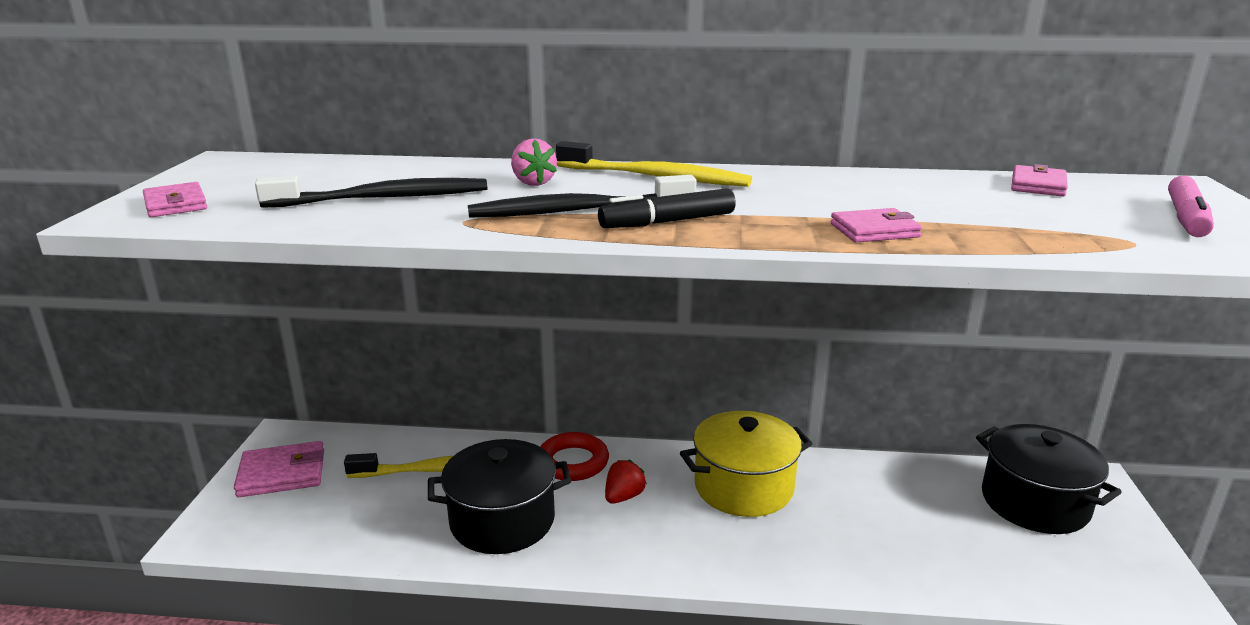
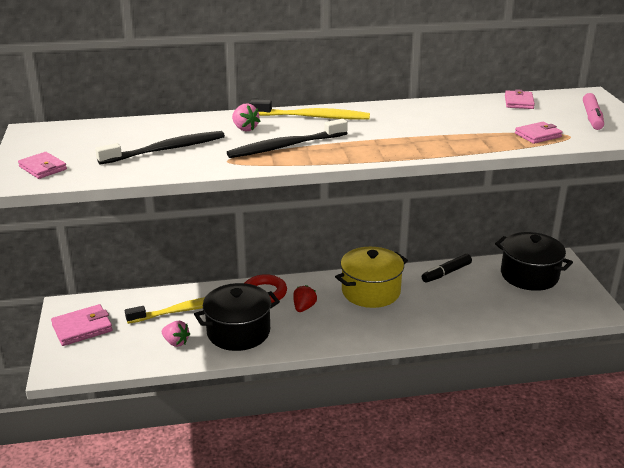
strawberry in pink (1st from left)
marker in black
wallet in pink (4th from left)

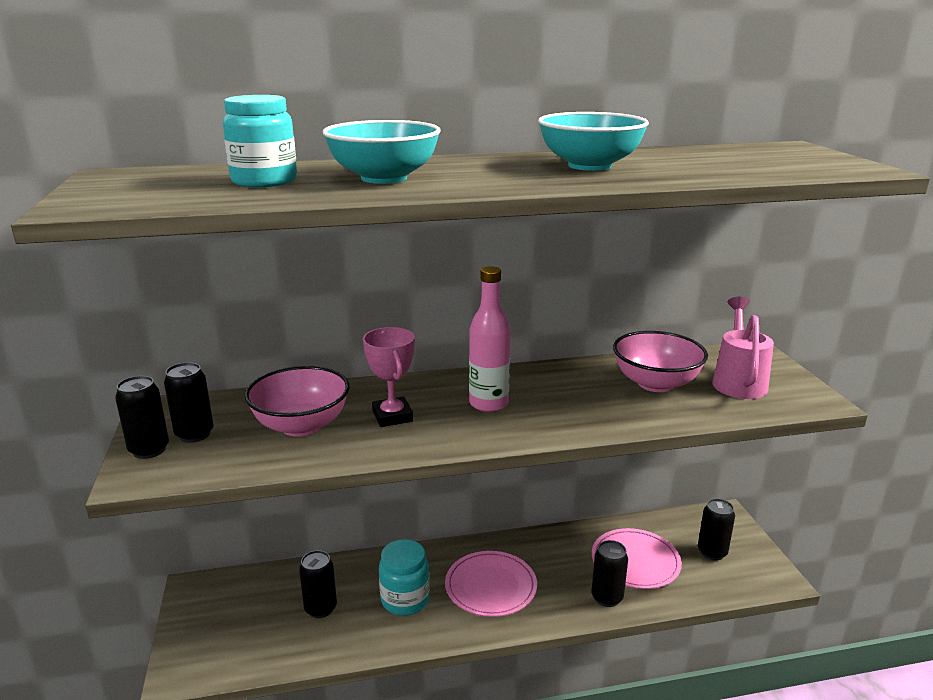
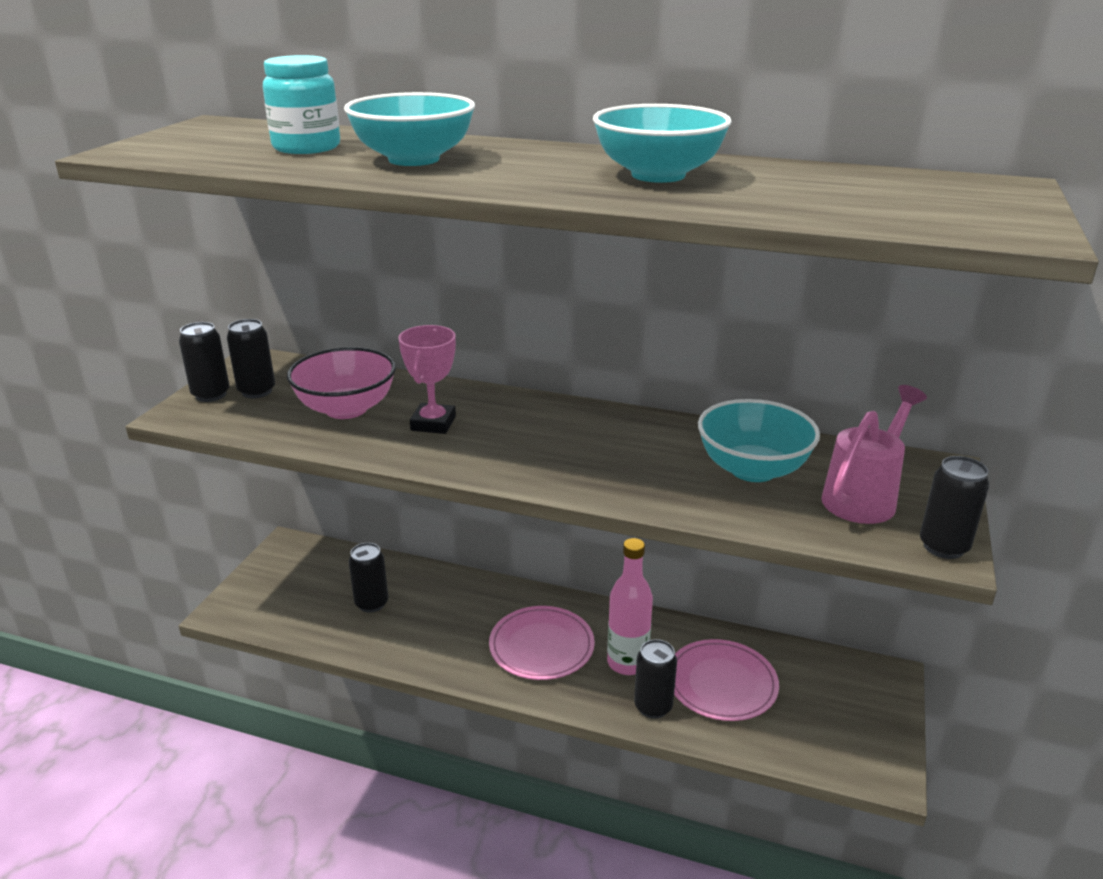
jar in turquoise (2nd from left in the first image)
bottle in pink
can in black (5th from left)
bowl in turquoise (3rd from left)

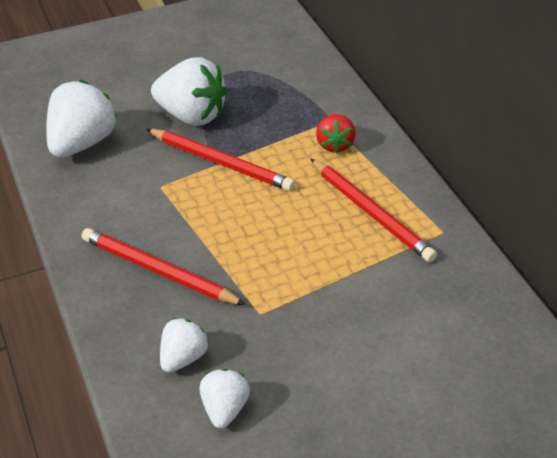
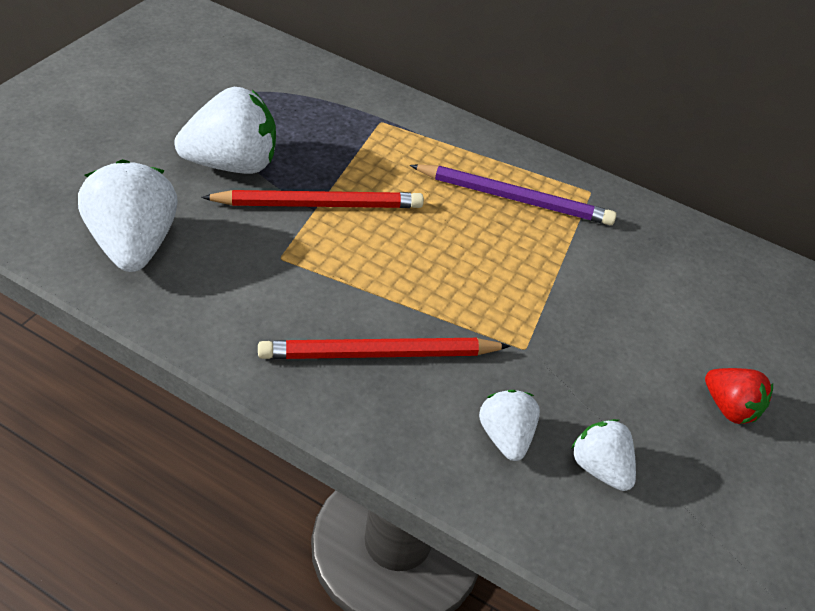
strawberry in red
pencil in purple

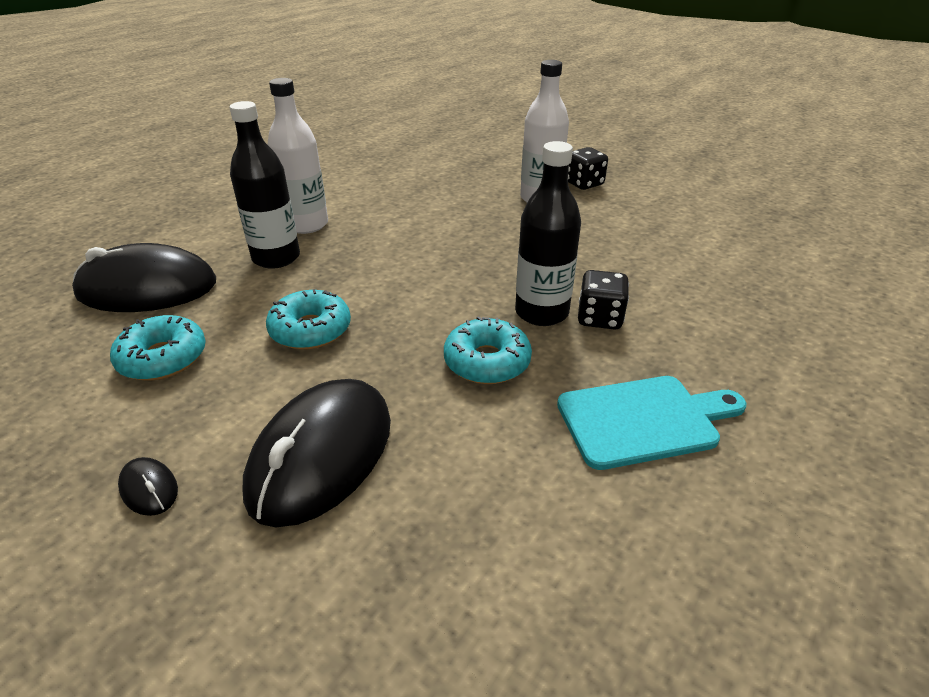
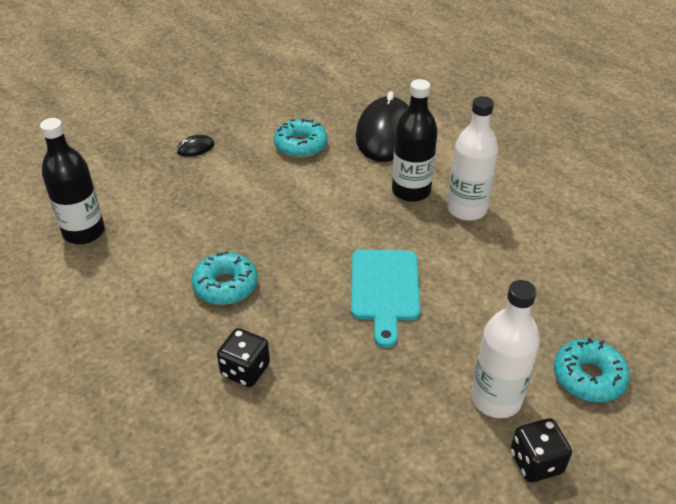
mouse in black (3rd from left in the first image)
donut in turquoise (3rd from left)
bottle in black (1st from left)
cutting board in turquoise

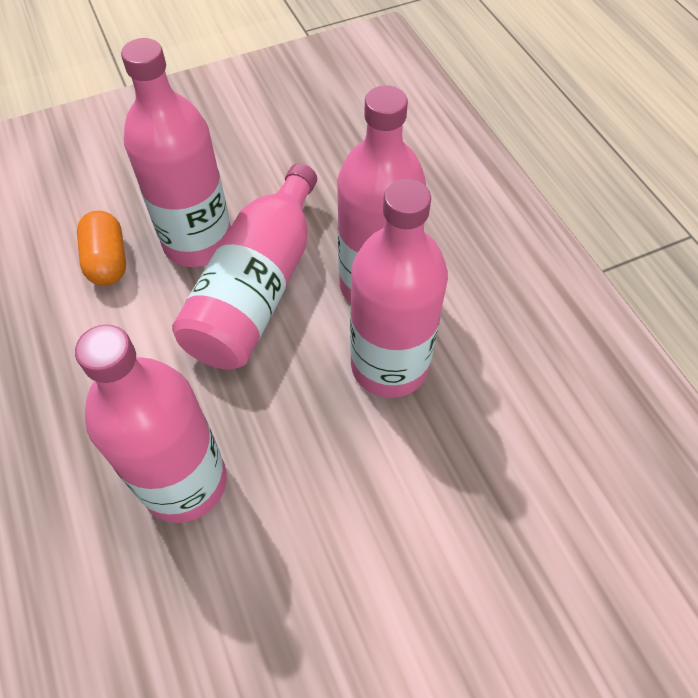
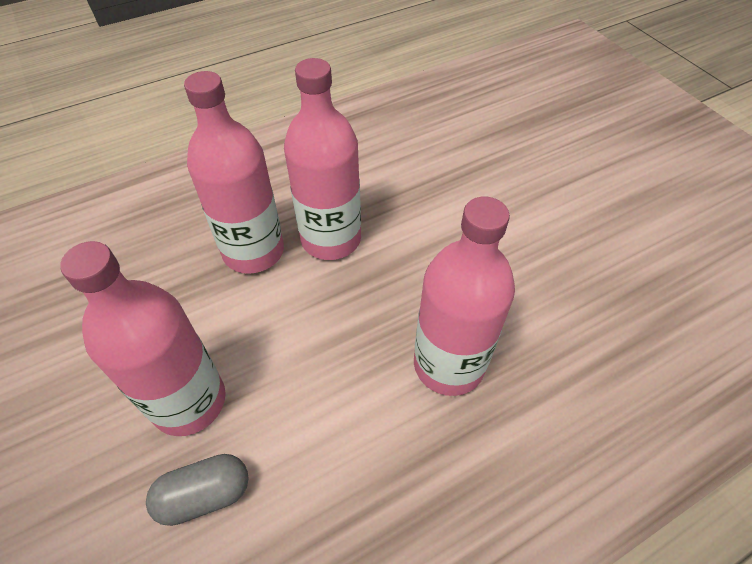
bottle in pink (3rd from left in the first image)
capsule in grey

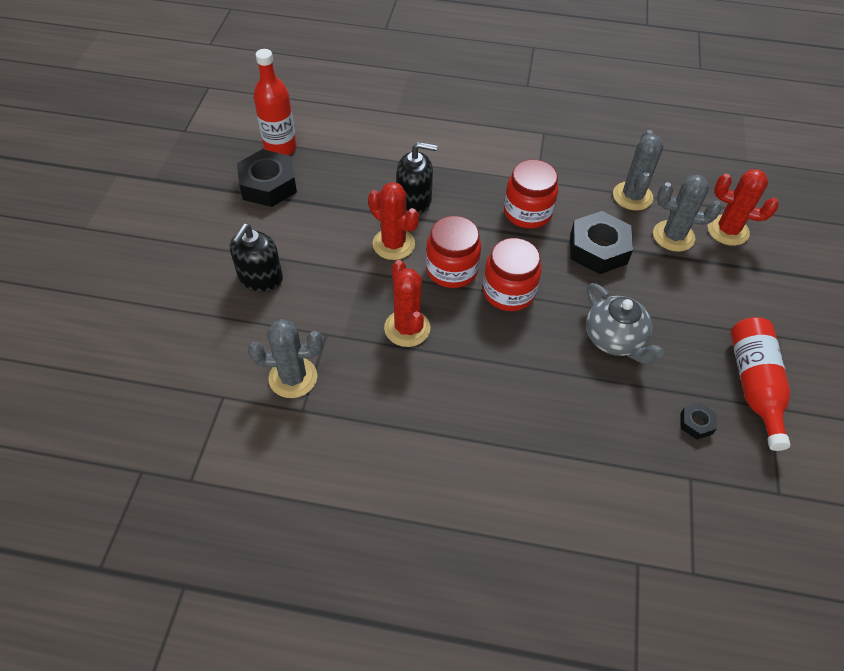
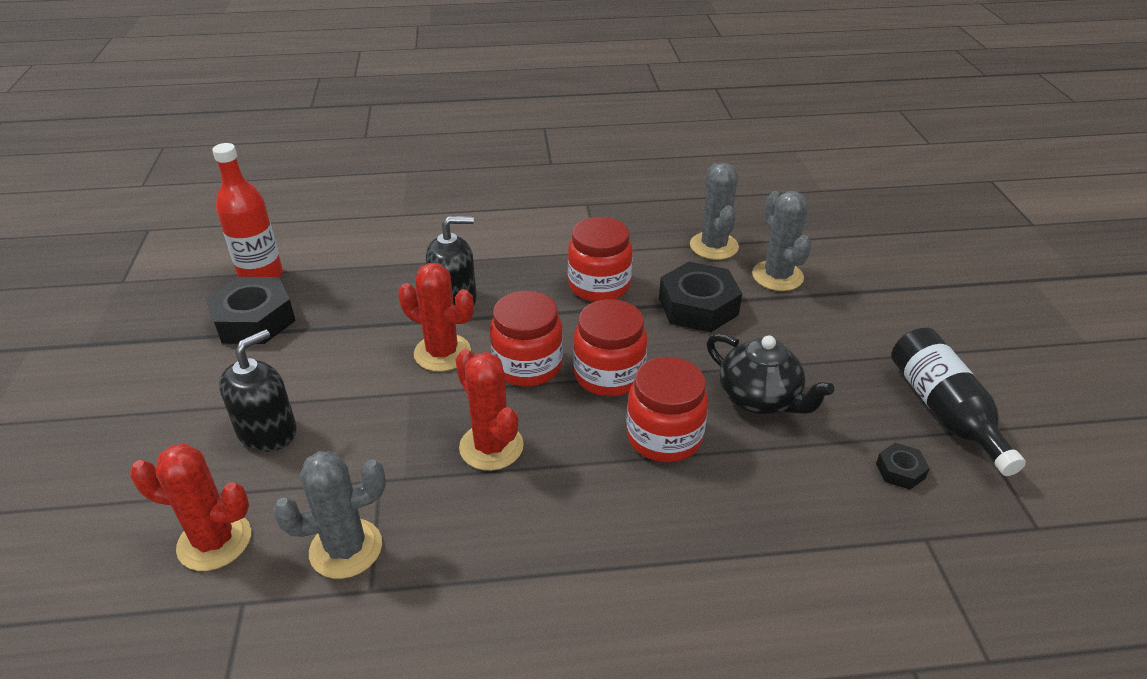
jar in red (4th from left)
cactus in red (1st from left)
teapot in black
bottle in black
soap dispenser in black (1st from left)
cactus in grey (3rd from left)

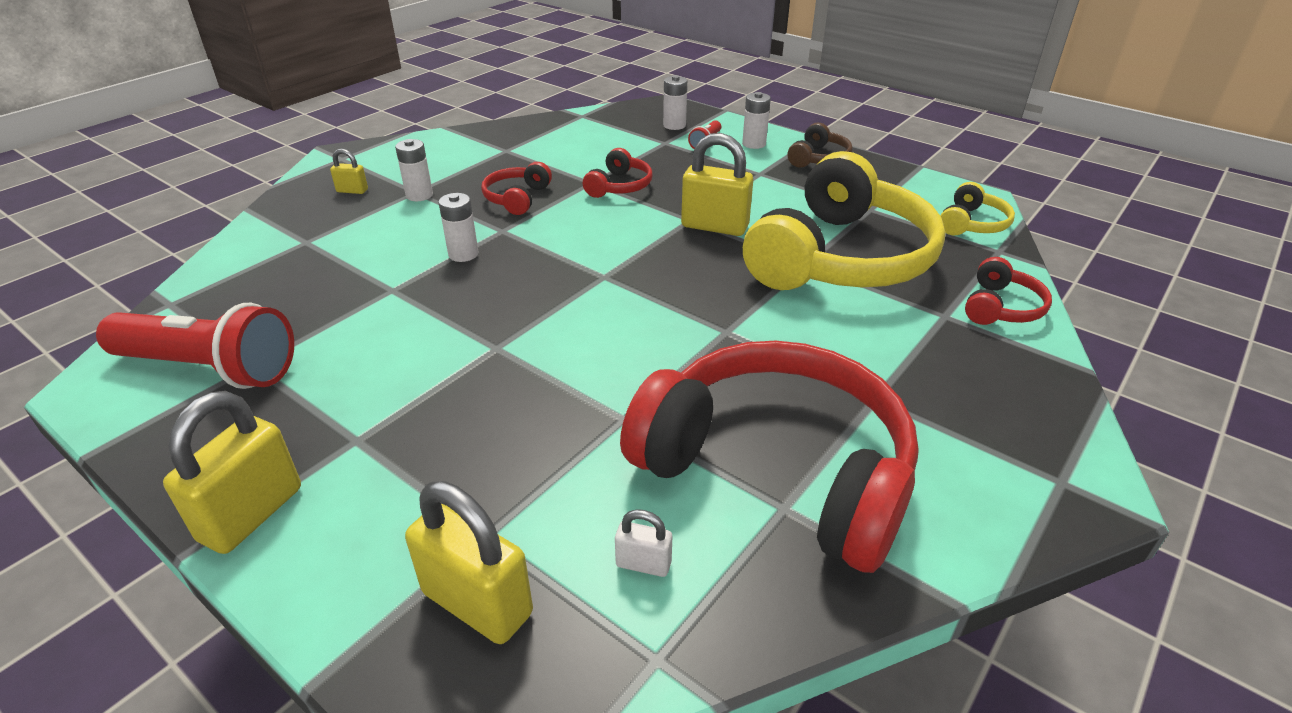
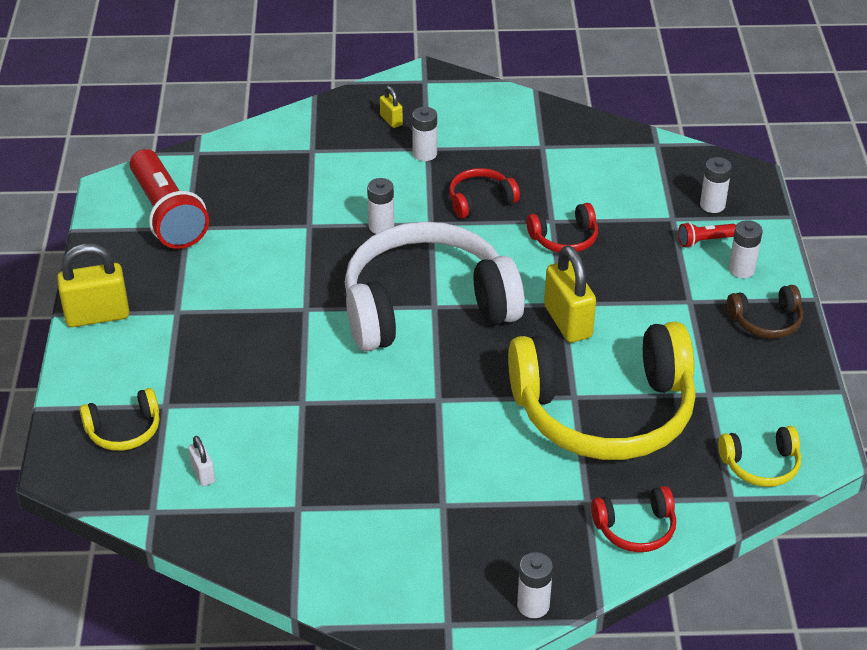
headphones in red (3rd from left in the first image)
headphones in white
battery in white (3rd from left)
headphones in yellow (1st from left)

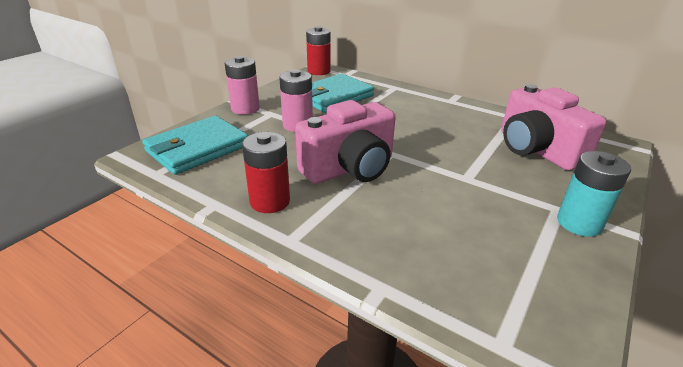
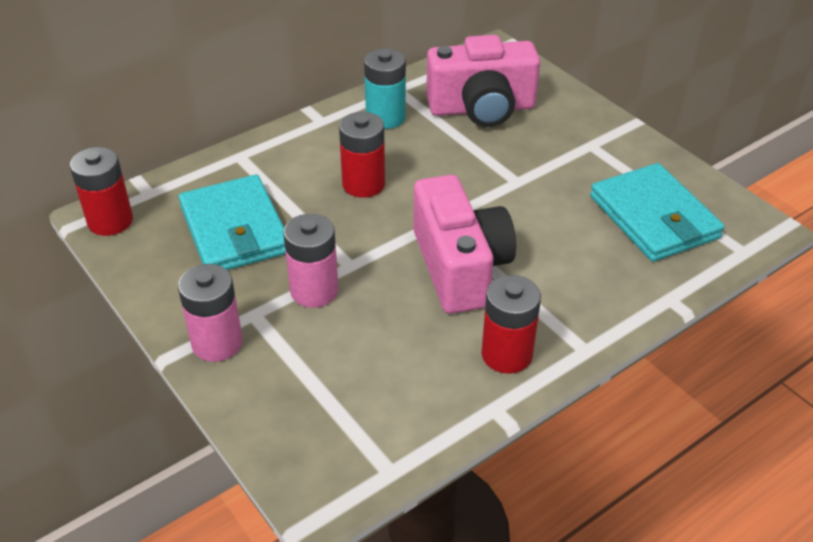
battery in red (2nd from left)
wallet in turquoise (2nd from left)
battery in turquoise

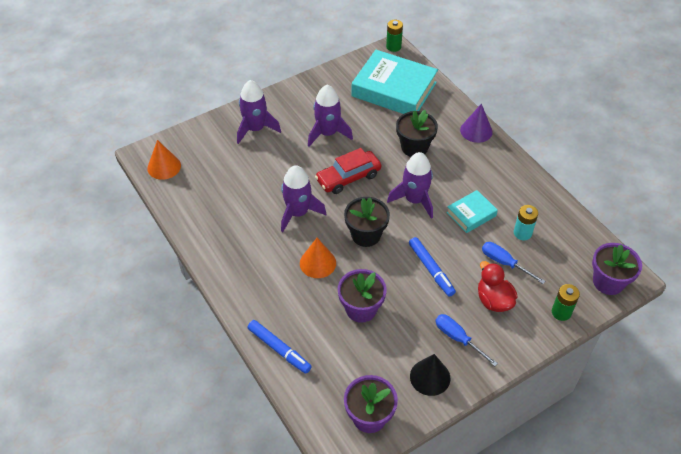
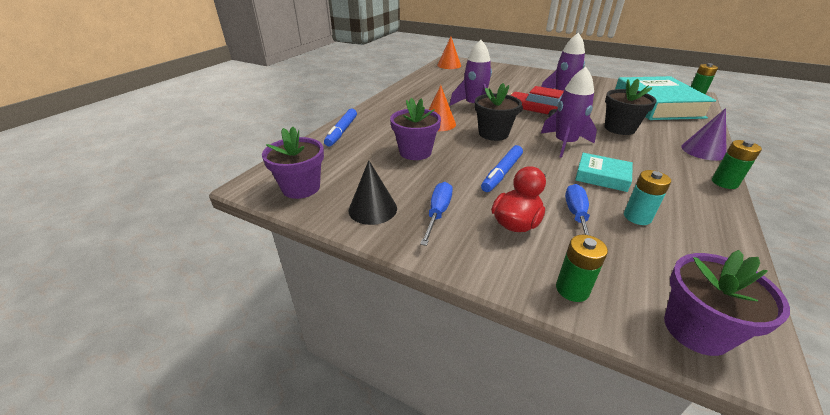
rocket in purple (1st from left in the first image)
battery in green (3rd from left)

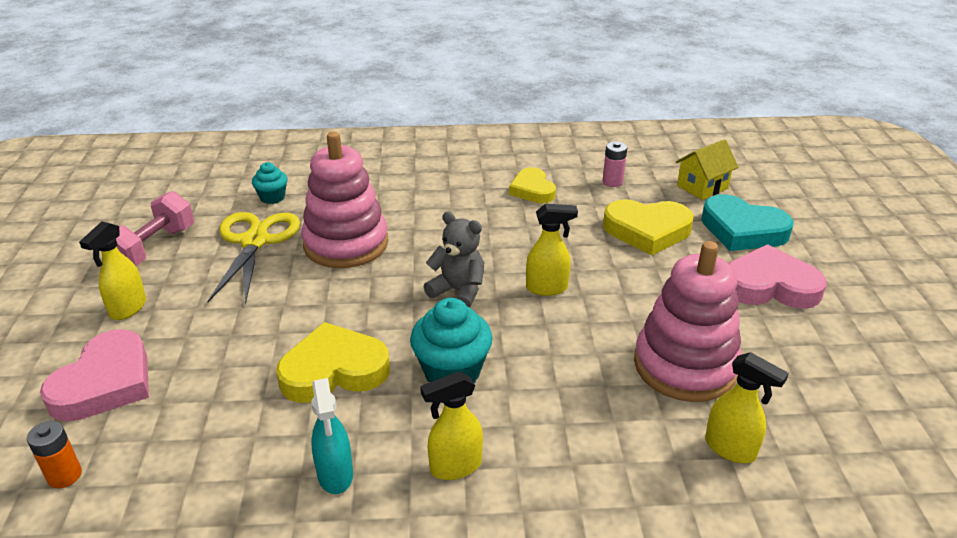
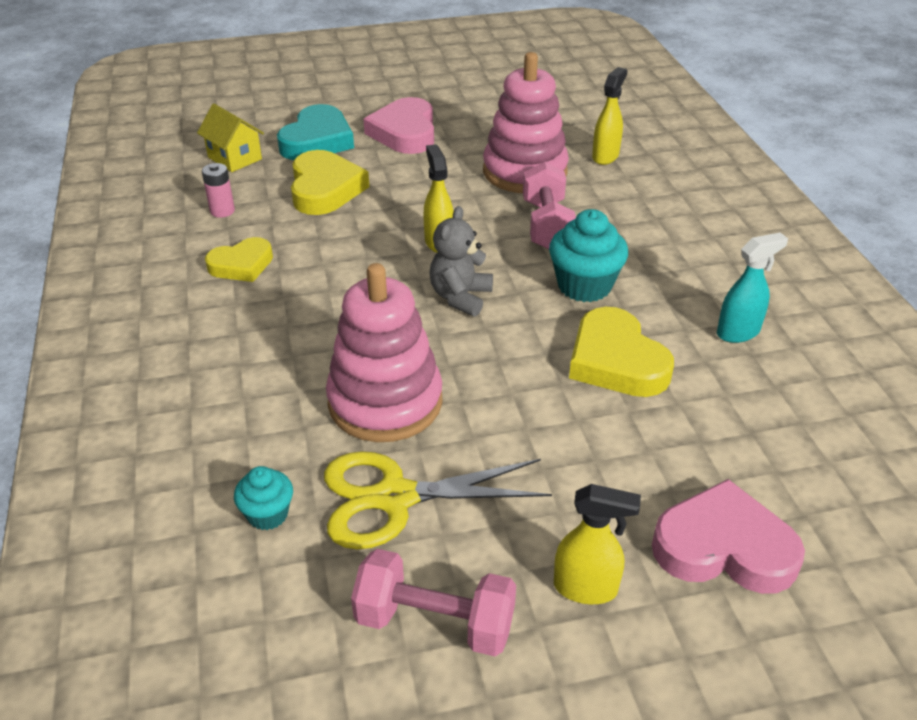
battery in orange
spray bottle in yellow (2nd from left in the first image)
dumbbell in pink (2nd from left)

